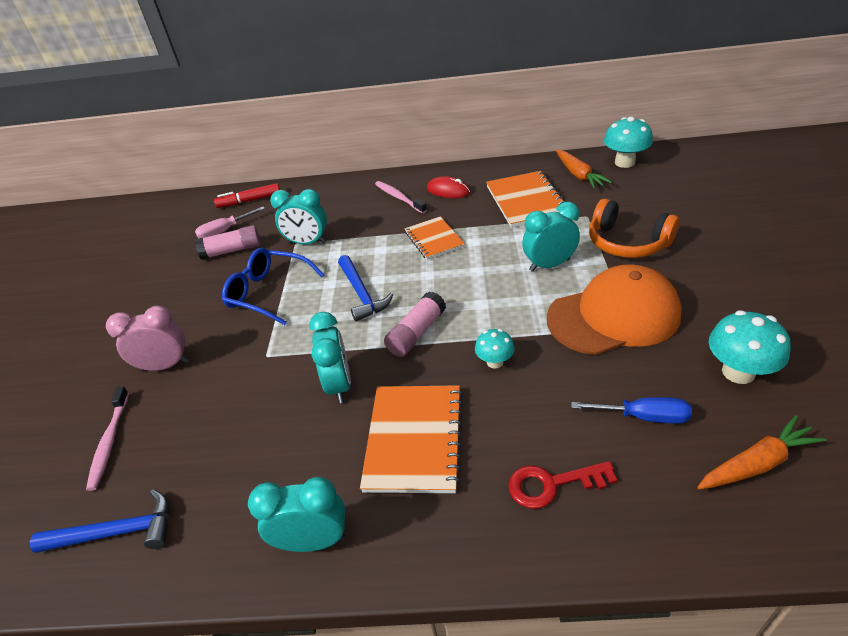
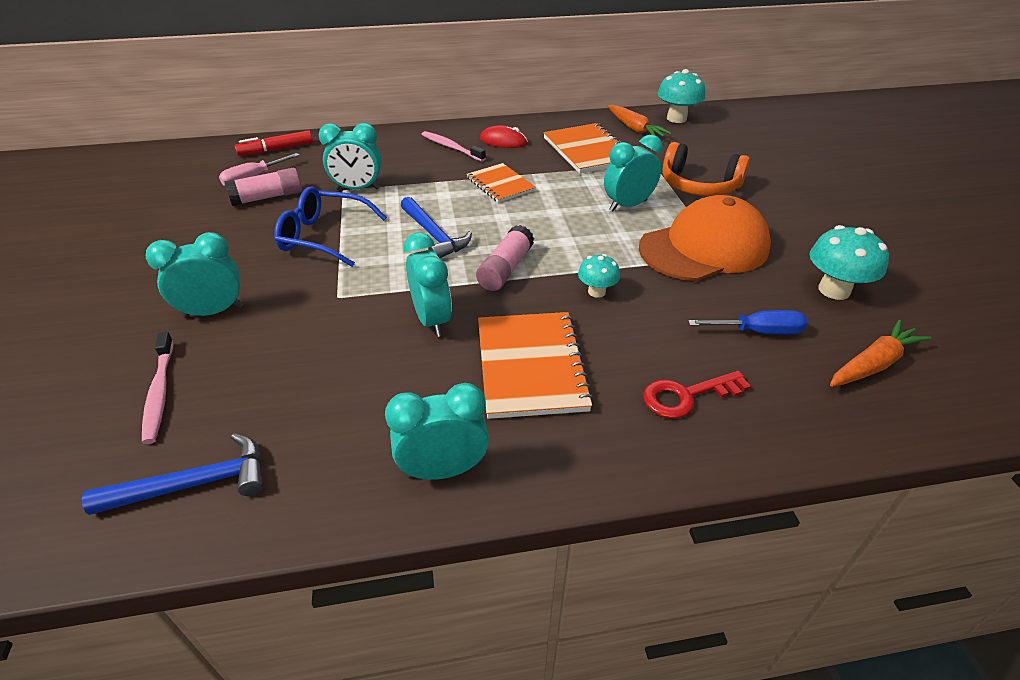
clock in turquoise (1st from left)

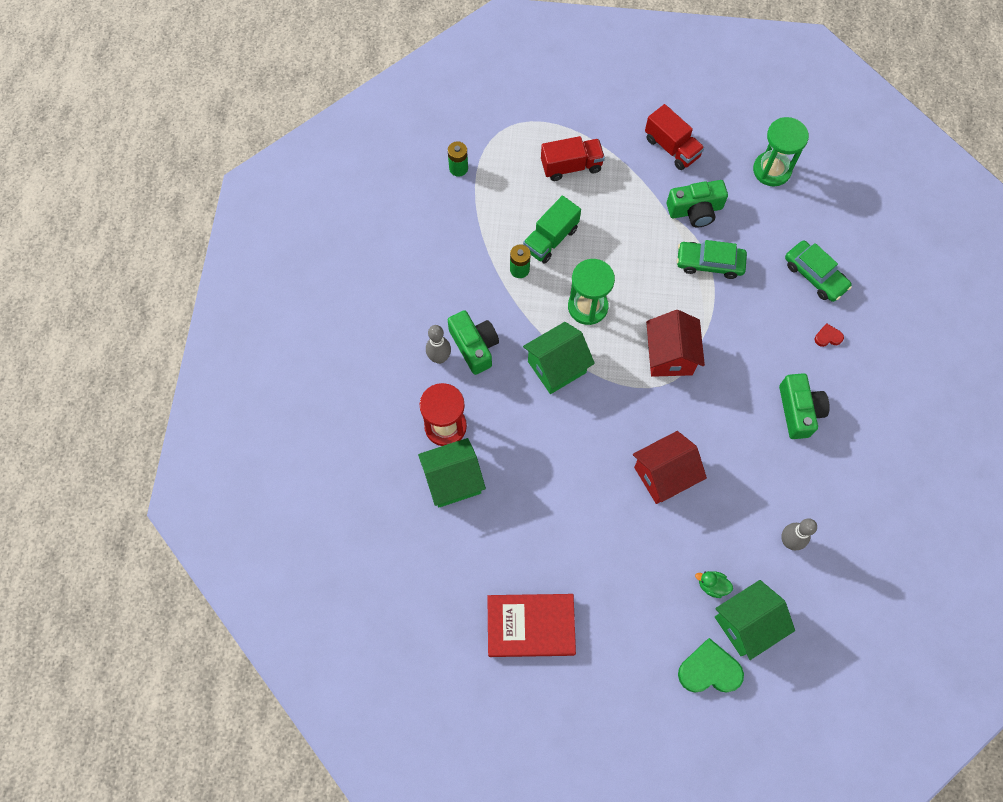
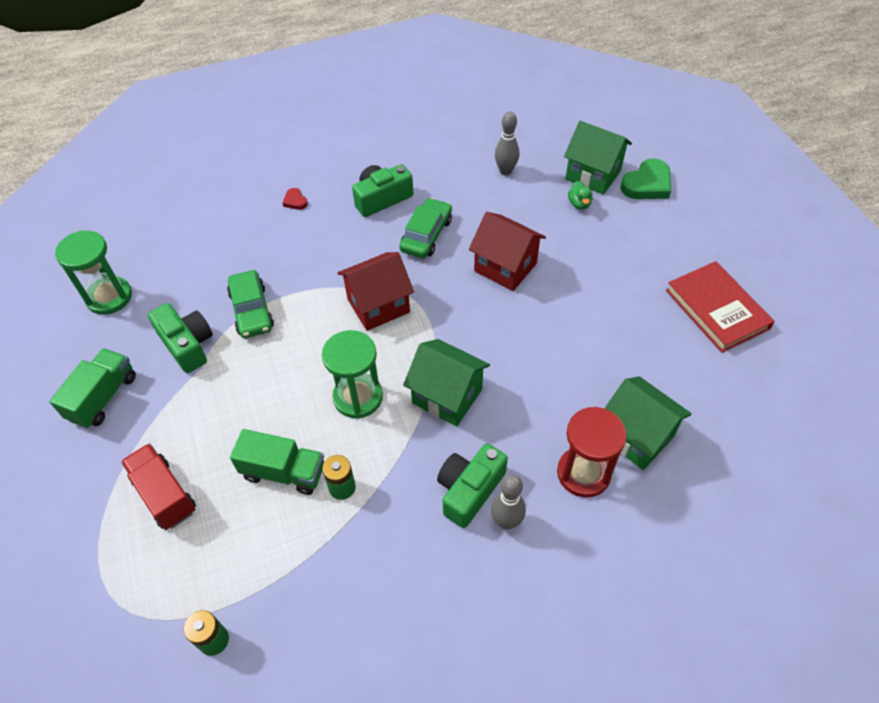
car in green (2nd from left)
truck in green (1st from left)
heart in green

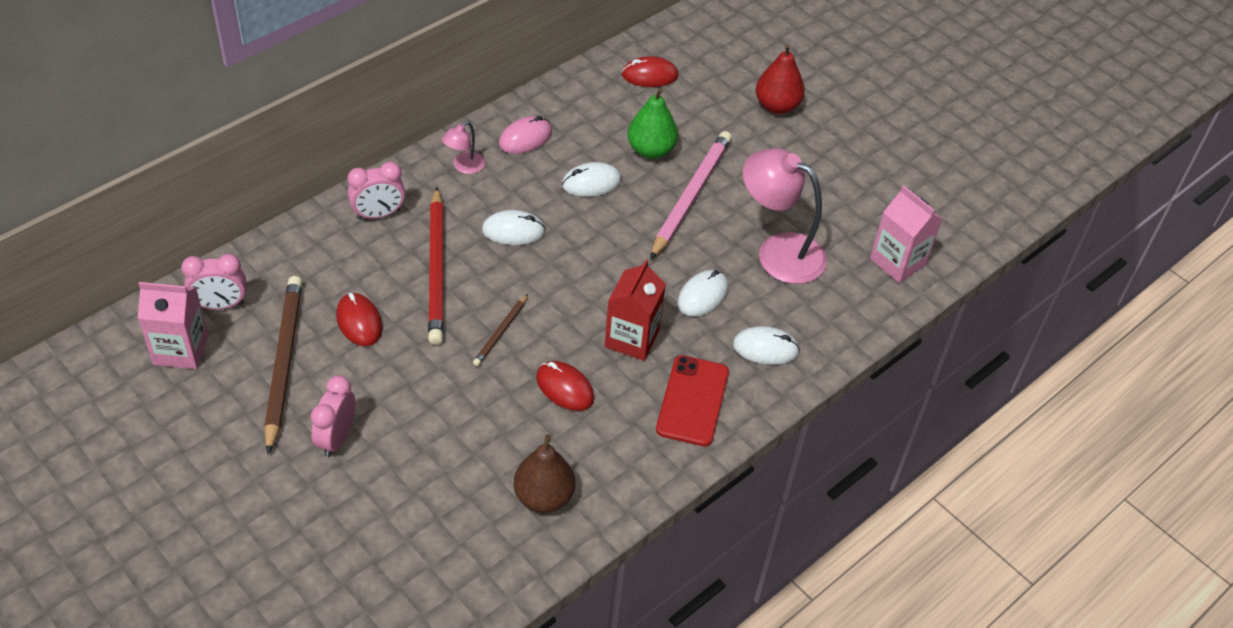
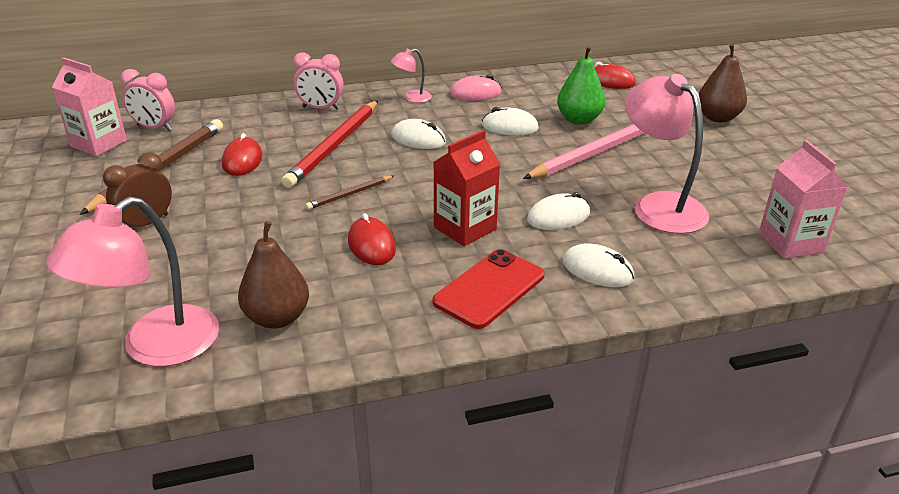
lamp in pink (1st from left)
clock in brown
pear in brown (2nd from left)

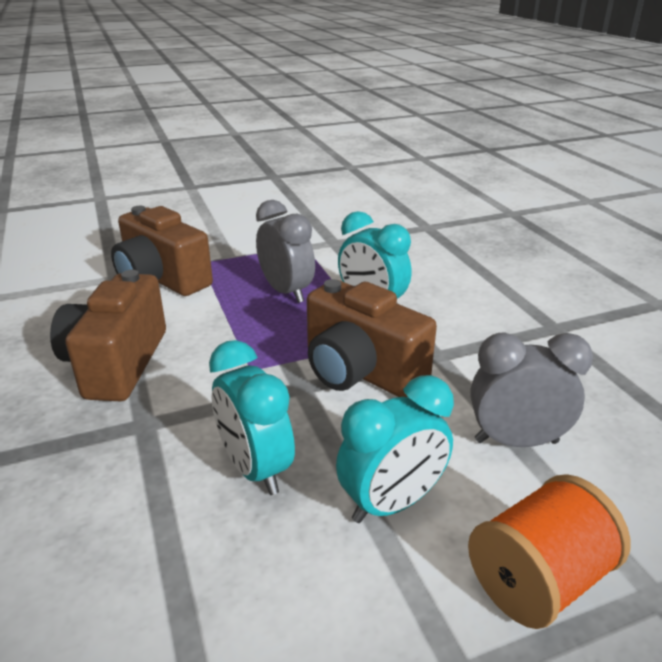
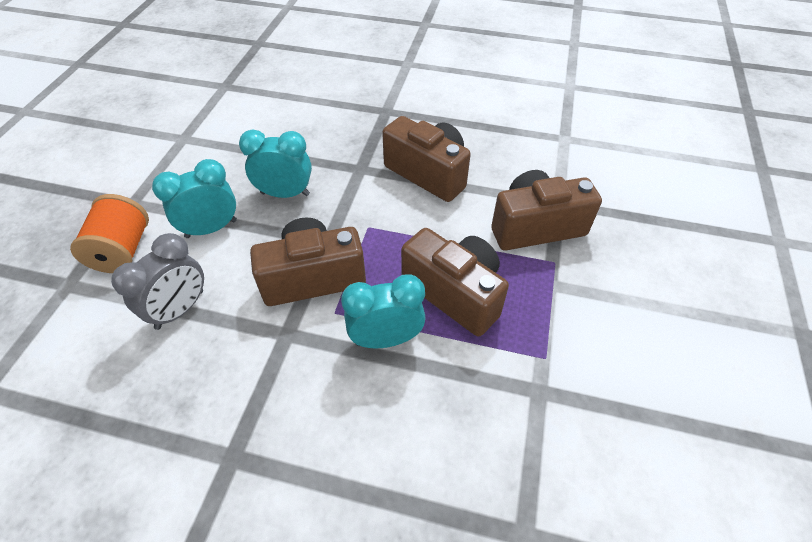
camera in brown (3rd from left)
clock in turquoise (1st from left)

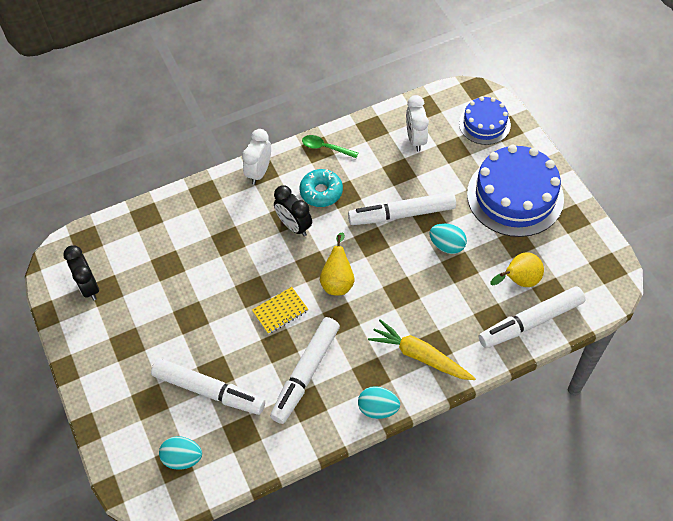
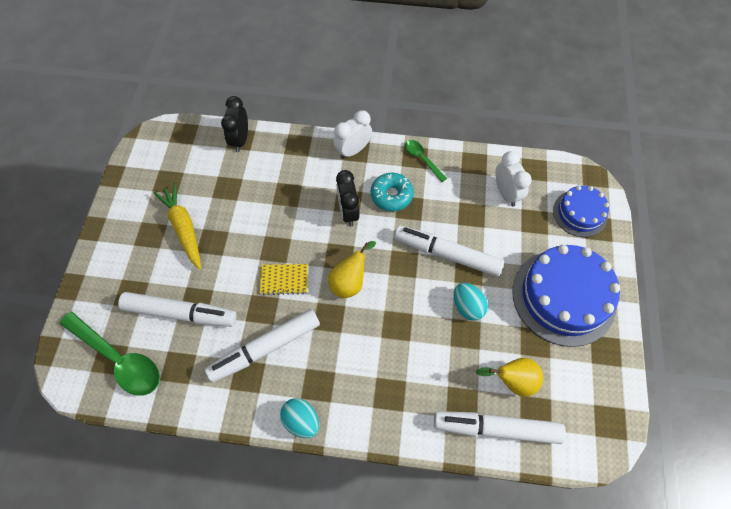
clock in black (1st from left)
carrot in yellow
spoon in green (1st from left)
marker in white (1st from left)
clock in white (2nd from left)

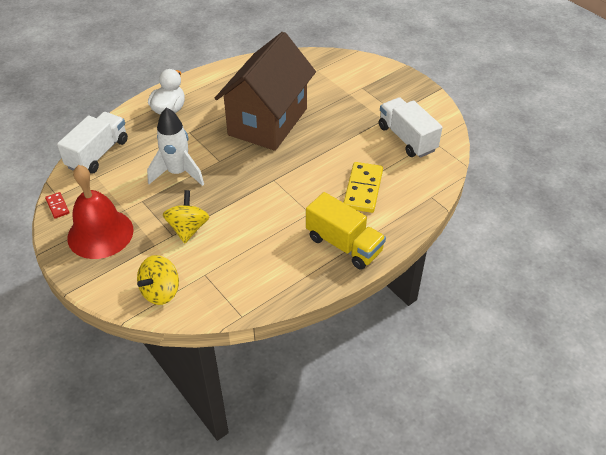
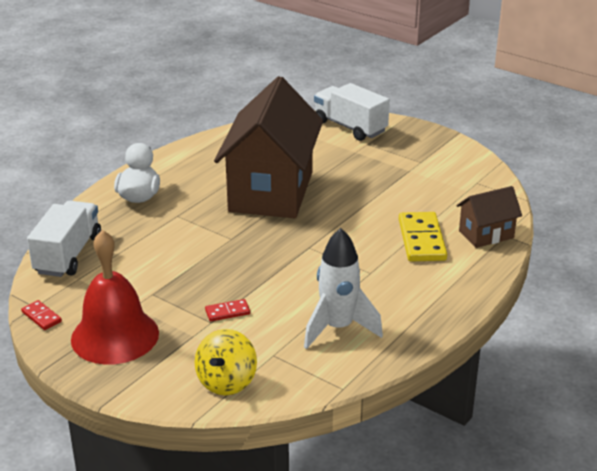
truck in yellow
house in brown (2nd from left)
rocket in white
truck in white (2nd from left)
domino in red (2nd from left)

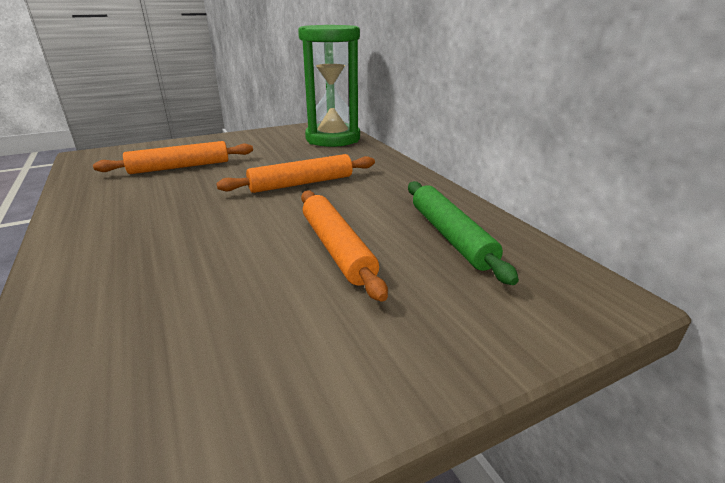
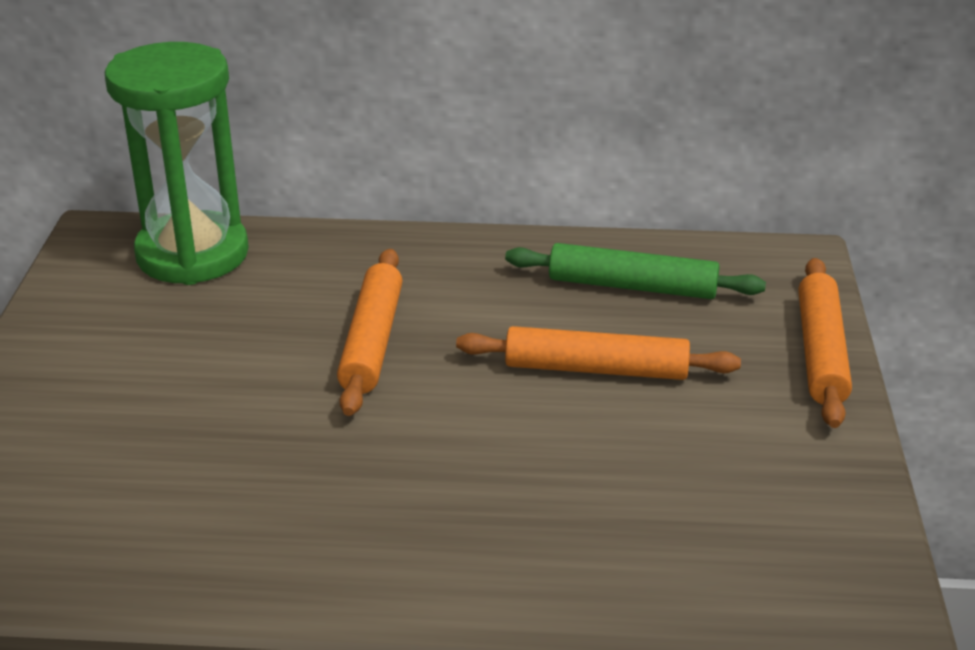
rolling pin in orange (3rd from left)

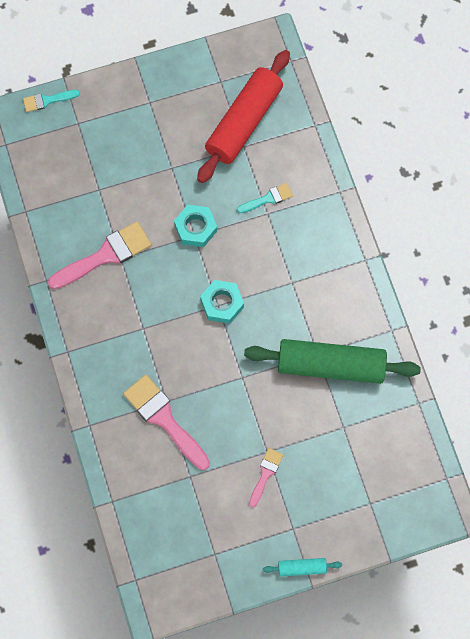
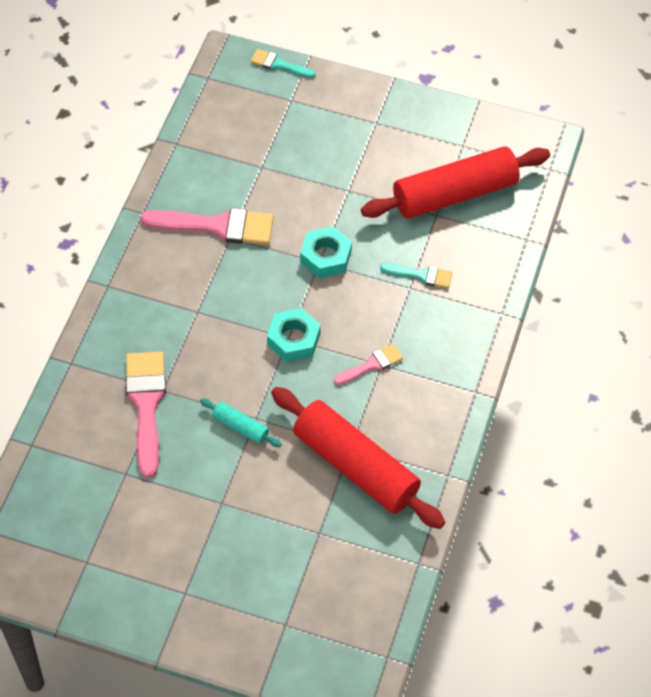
brush in pink (3rd from left)
rolling pin in turquoise
rolling pin in red (1st from left)

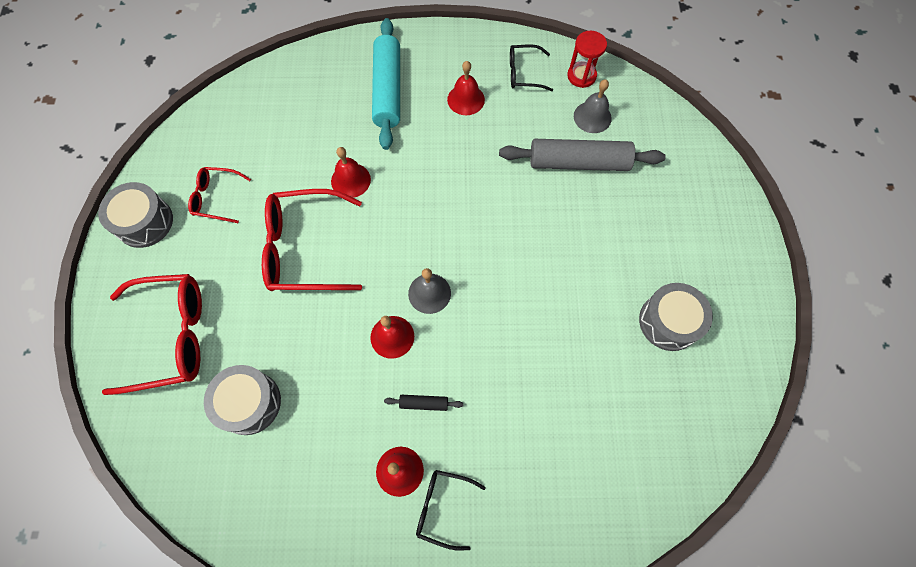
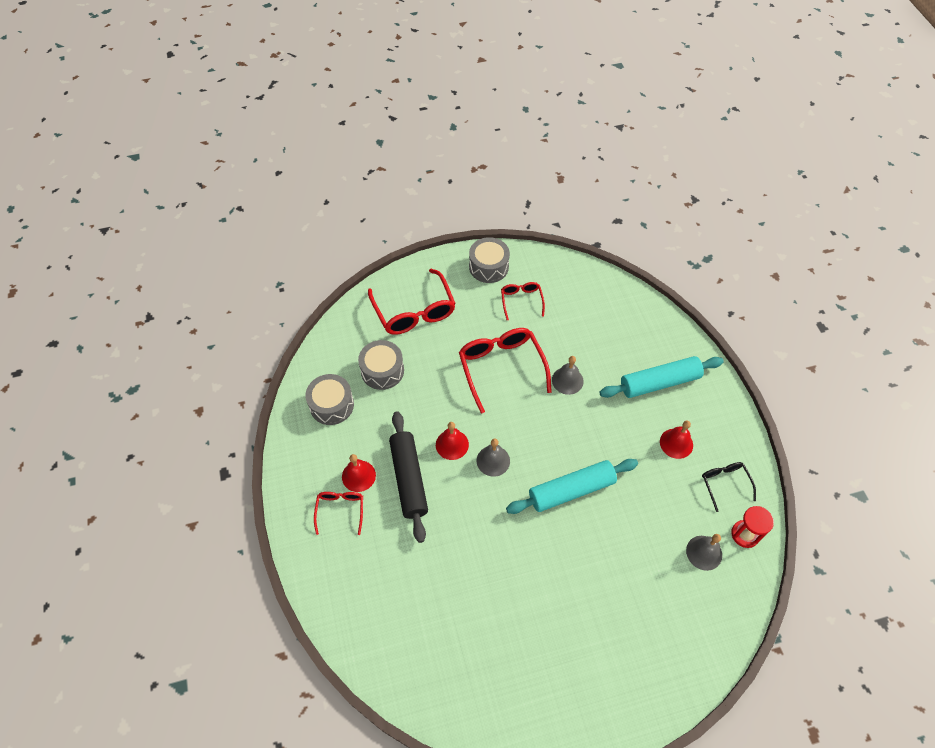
rolling pin in grey
rolling pin in turquoise (1st from left)
drum in grey (1st from left)
bell in grey (2nd from left)
glasses in red (1st from left)
rolling pin in black

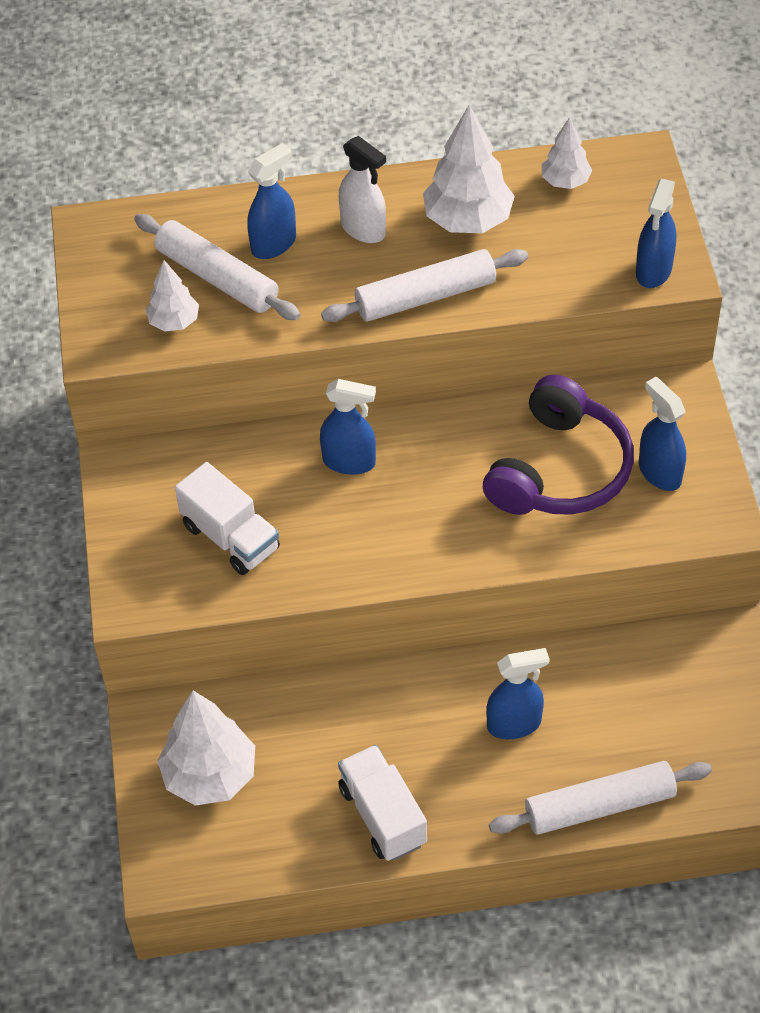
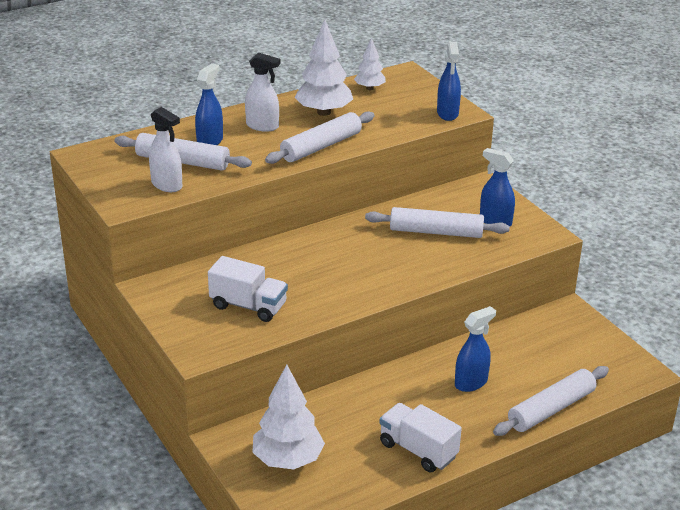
spray bottle in blue (2nd from left in the first image)
spray bottle in white (1st from left)
rolling pin in white (3rd from left)

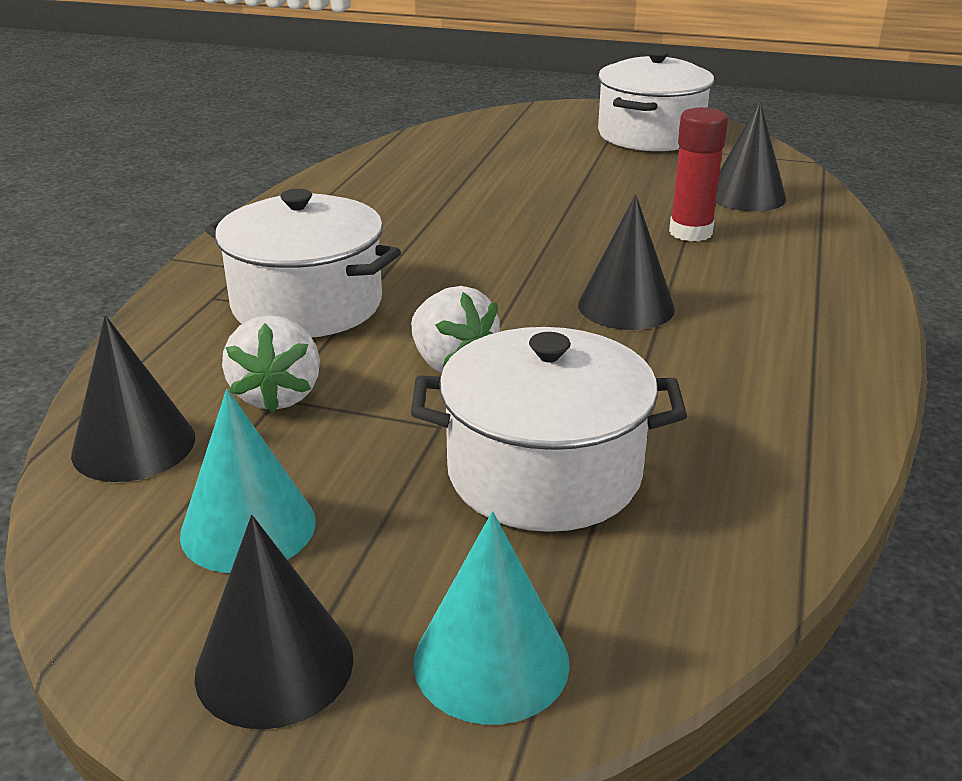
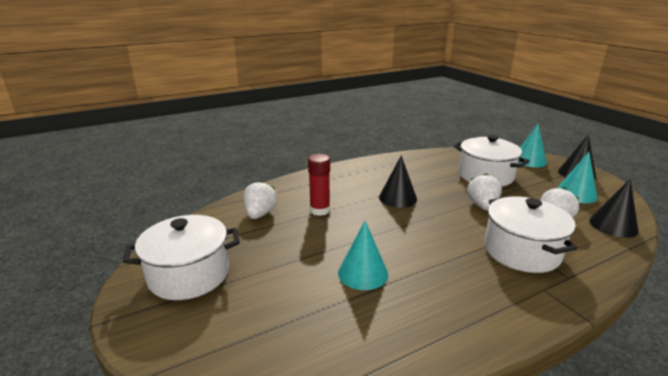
cone in turquoise (1st from left)
strawberry in white (1st from left)

